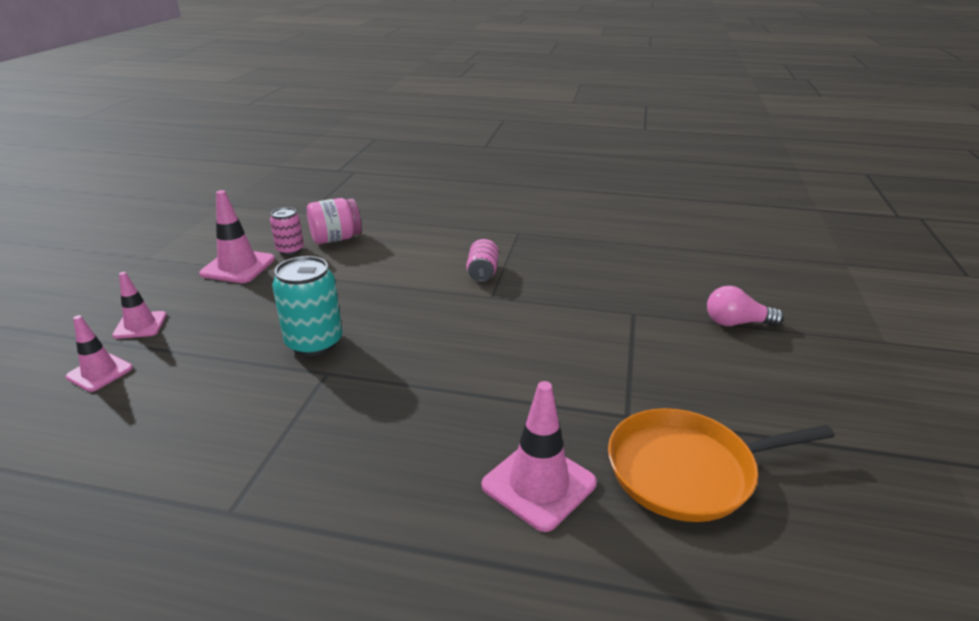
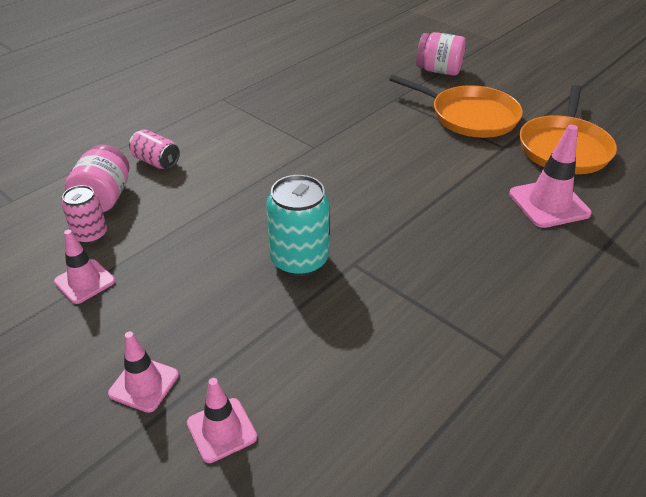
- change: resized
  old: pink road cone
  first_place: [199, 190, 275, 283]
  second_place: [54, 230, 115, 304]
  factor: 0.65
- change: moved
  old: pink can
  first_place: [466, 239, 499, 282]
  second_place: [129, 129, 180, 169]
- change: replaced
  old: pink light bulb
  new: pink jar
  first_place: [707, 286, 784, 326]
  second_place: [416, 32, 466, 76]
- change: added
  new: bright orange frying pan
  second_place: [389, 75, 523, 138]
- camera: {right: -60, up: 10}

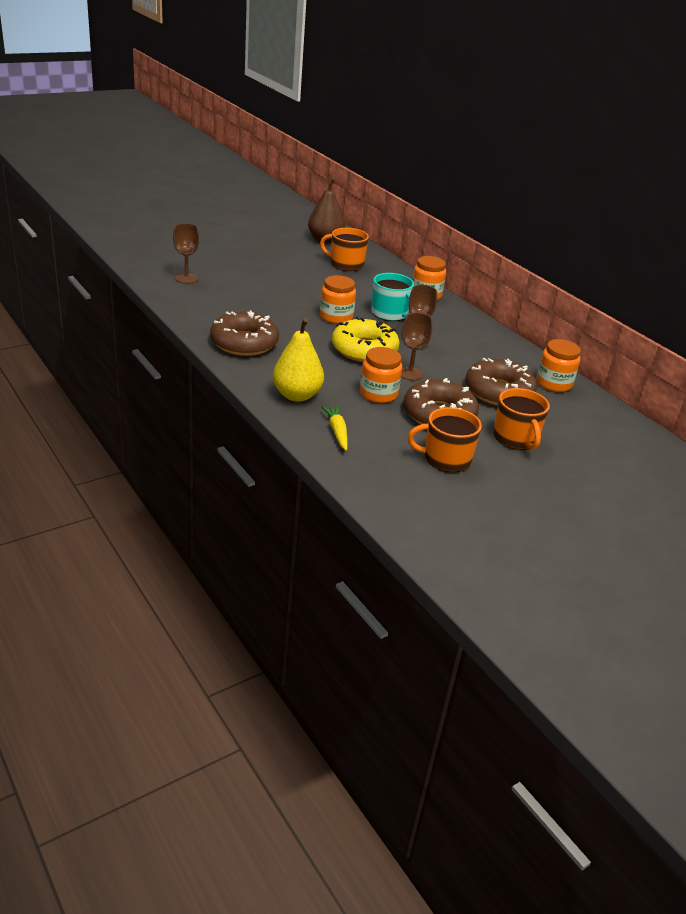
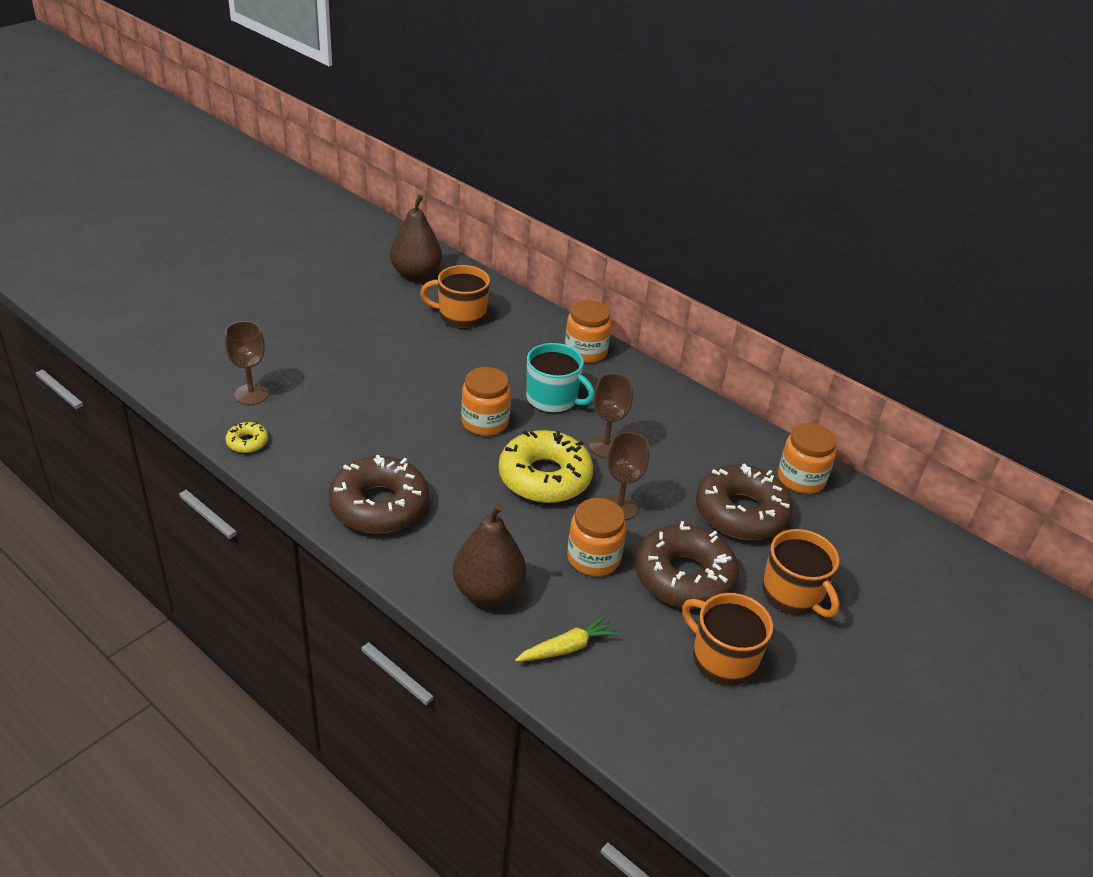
- change: recoloured
  old: yellow pear fruit
  new: dark brown pear fruit
  first_place: [273, 318, 324, 402]
  second_place: [453, 503, 526, 605]
- change: turned
  old: yellow carrot
  first_place: [321, 406, 348, 451]
  second_place: [515, 615, 618, 662]
  degrees: 90
- change: turned
  old: bright orange tea mug
  first_place: [408, 407, 482, 472]
  second_place: [682, 593, 773, 686]
  degrees: 60
- change: added
  new: yellow doughnut
  second_place: [226, 422, 268, 453]
- camera: {right: -15, up: 5}

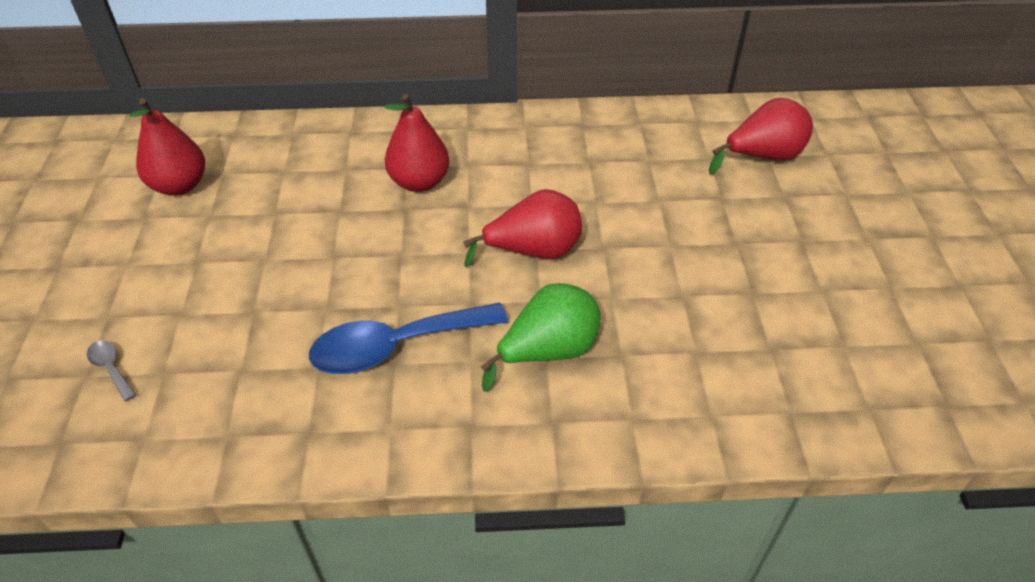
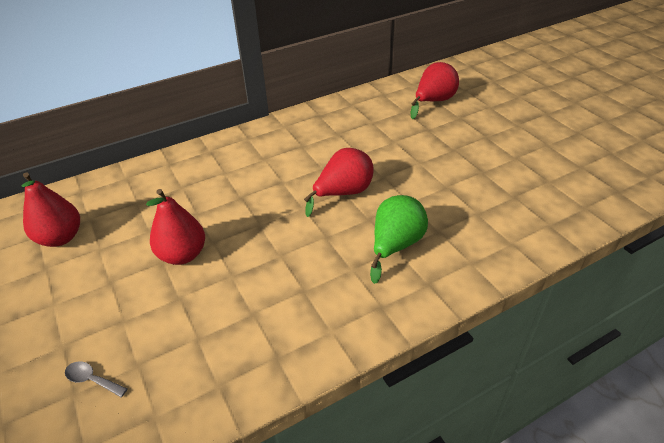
- change: moved
  old: crimson pear fruit
  first_place: [384, 94, 449, 192]
  second_place: [146, 189, 205, 265]
- change: removed
  old: blue teaspoon
  first_place: [309, 303, 508, 374]
- camera: {right: -25, up: -5}

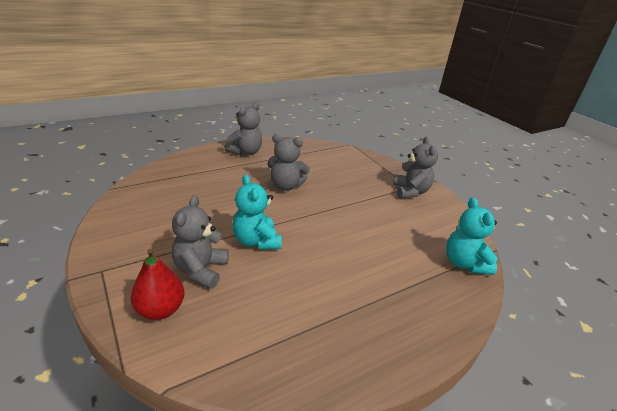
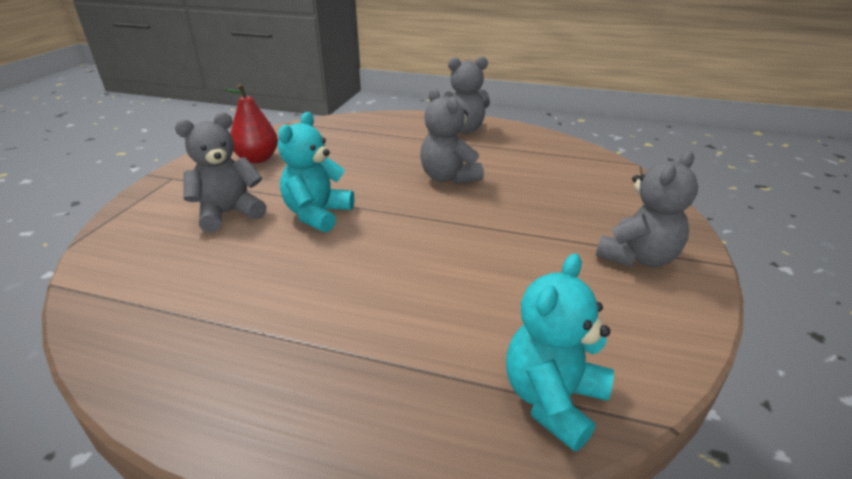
- change: moved
  old: crimson pear fruit
  first_place: [131, 249, 185, 320]
  second_place: [224, 84, 278, 163]
- camera: {right: 50, up: 0}

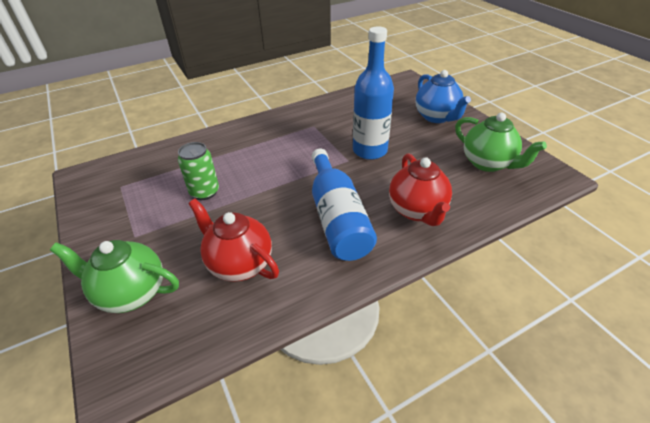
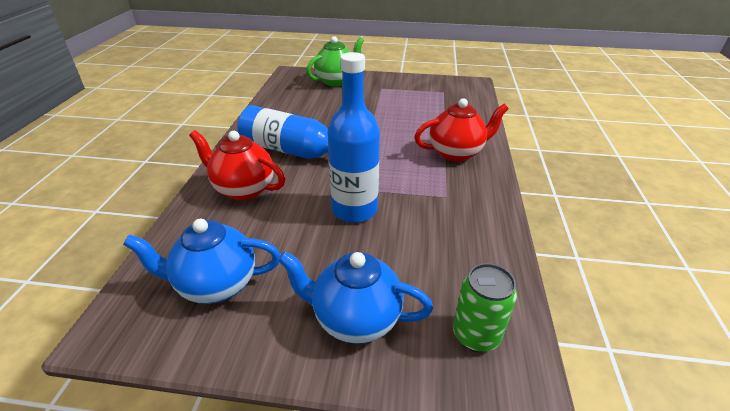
- change: recoloured
  old: leaf-green tea pot
  new: blue tea pot
  first_place: [455, 112, 547, 172]
  second_place: [123, 219, 281, 304]
- change: moved
  old: leaf-green can
  first_place: [178, 142, 219, 200]
  second_place: [453, 263, 517, 352]
- change: moved
  old: crimson tea pot
  first_place: [188, 199, 279, 282]
  second_place: [414, 98, 509, 162]
- camera: {right: 125, up: -5}

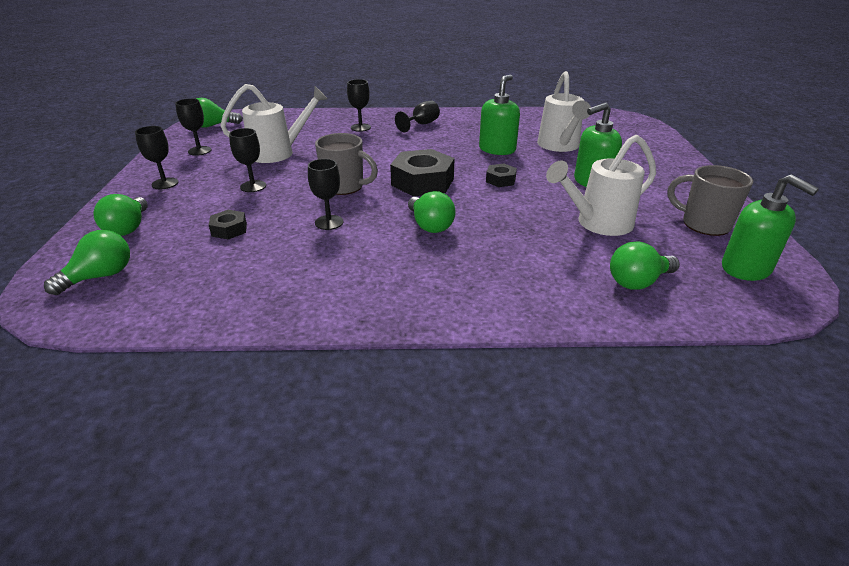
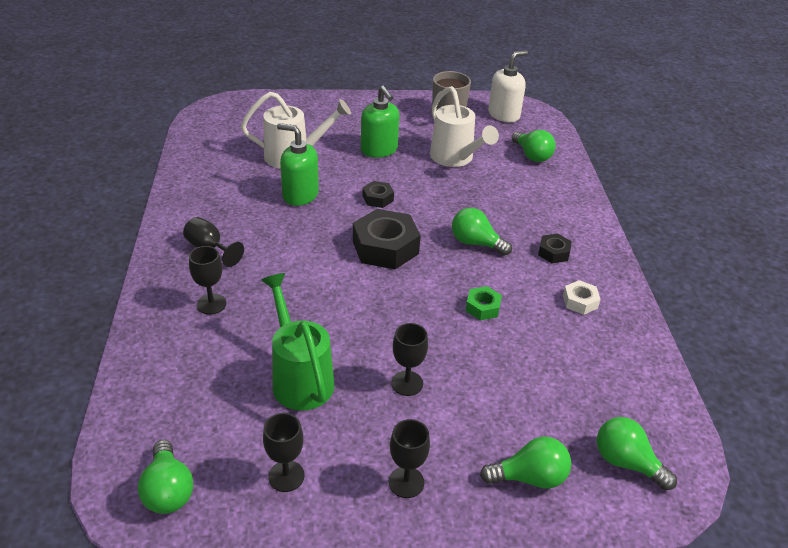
- change: recoloured
  old: pure white watering can
  new: leaf-green watering can
  first_place: [220, 84, 328, 163]
  second_place: [261, 273, 334, 411]
- change: removed
  old: gray tea mug
  first_place: [315, 133, 378, 195]
- change: replaced
  old: ebony chalice
  new: leaf-green nut
  first_place: [308, 159, 343, 230]
  second_place: [466, 286, 502, 320]
- change: recoloured
  old: leaf-green soap pump
  new: pure white soap pump
  first_place: [722, 174, 819, 281]
  second_place: [488, 50, 528, 123]
- change: turned
  old: leaf-green light bulb
  first_place: [408, 191, 456, 233]
  second_place: [452, 208, 512, 256]
  degrees: -120
- change: moved
  old: ebony nut
  first_place: [209, 210, 247, 239]
  second_place: [538, 234, 572, 263]
- change: added
  new: pure white nut
  second_place: [563, 280, 601, 315]
- camera: {right: -95, up: 5}

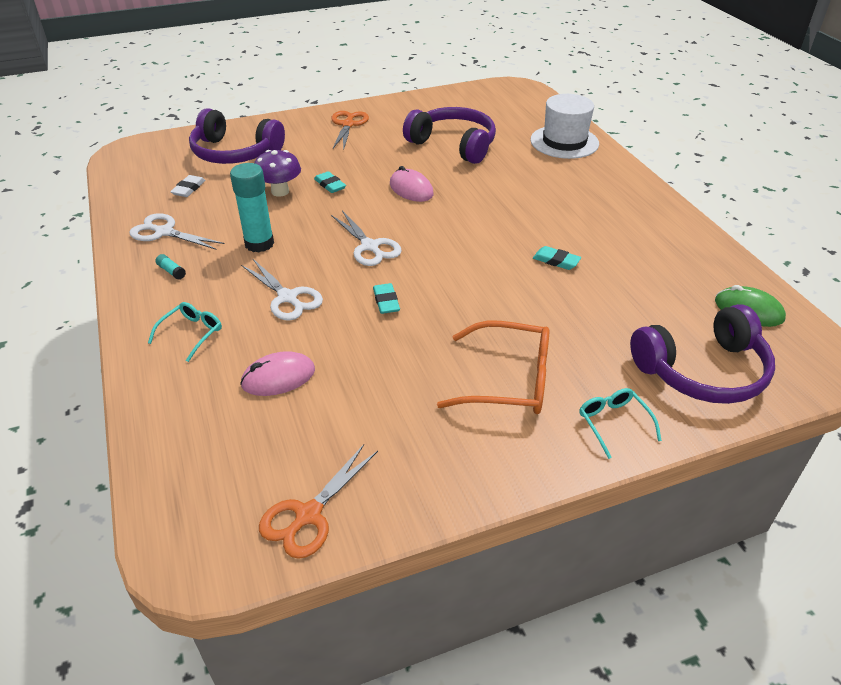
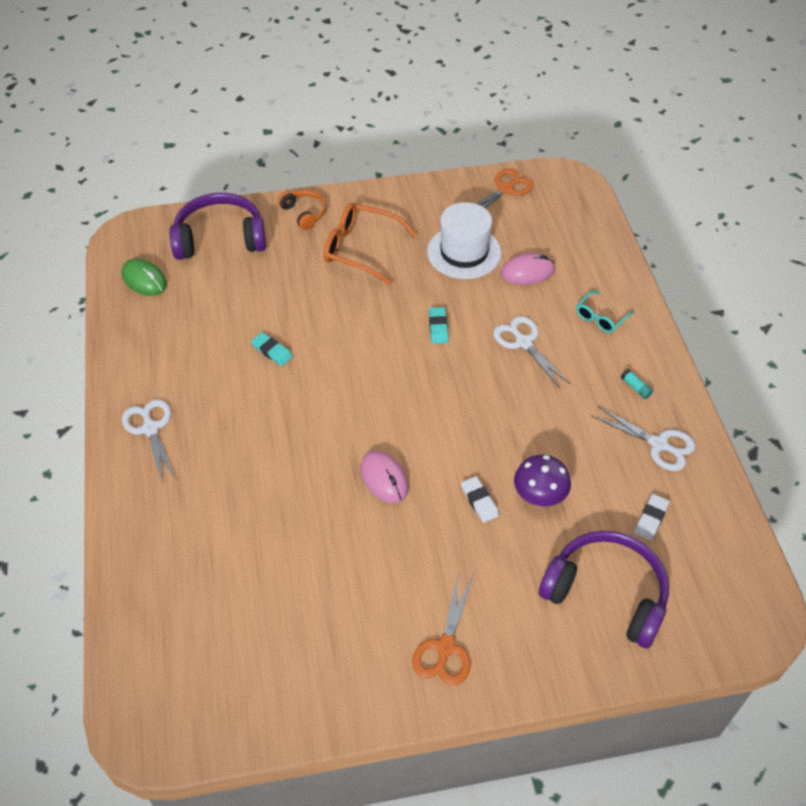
- change: moved
  old: pure white top hat
  first_place: [530, 94, 599, 159]
  second_place: [427, 202, 502, 279]
- change: removed
  old: royal purple headset
  first_place: [403, 107, 496, 164]
- change: removed
  old: turquoise stick of glue
  first_place: [230, 163, 274, 253]
- change: recoloured
  old: turquoise gum eraser
  new: pure white gum eraser
  first_place: [314, 171, 346, 193]
  second_place: [461, 476, 499, 523]
- change: moved
  old: pure white scissors
  first_place: [331, 211, 402, 266]
  second_place: [122, 399, 176, 484]
- change: replaced
  old: turquoise spectacles
  new: bright orange headset
  first_place: [579, 388, 662, 459]
  second_place: [278, 190, 326, 230]
- camera: {right: -170, up: 10}

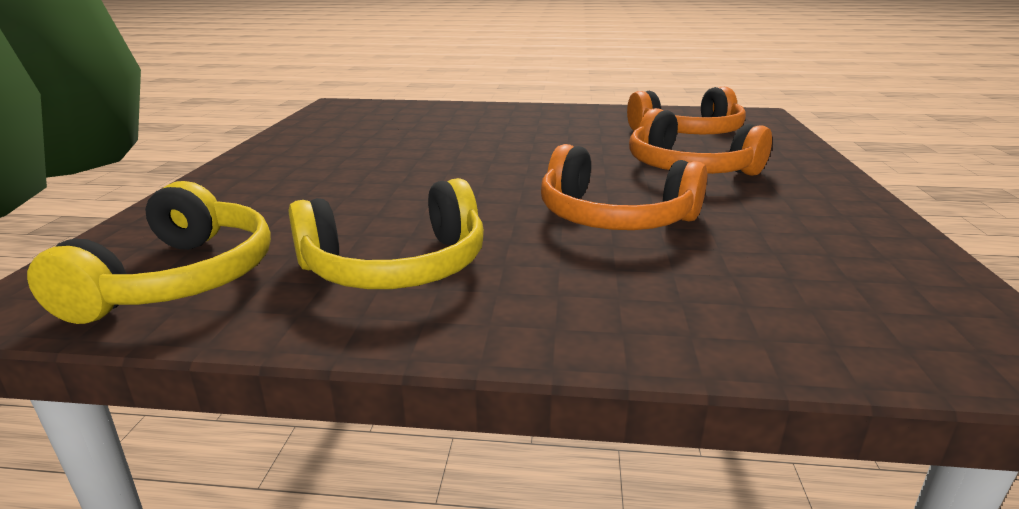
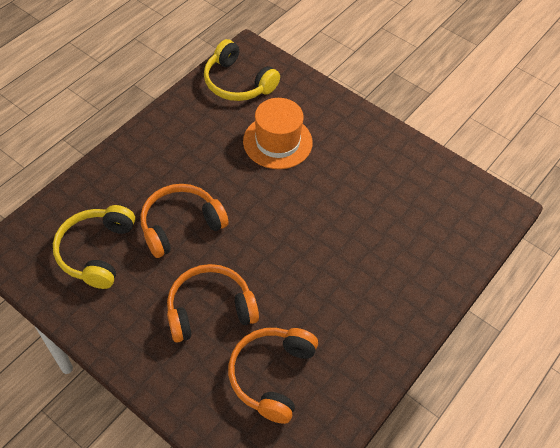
- change: moved
  old: yellow headset
  first_place: [288, 178, 484, 289]
  second_place: [53, 205, 135, 289]
- change: added
  new: bright orange top hat
  second_place: [243, 98, 313, 169]
- camera: {right: 120, up: 30}

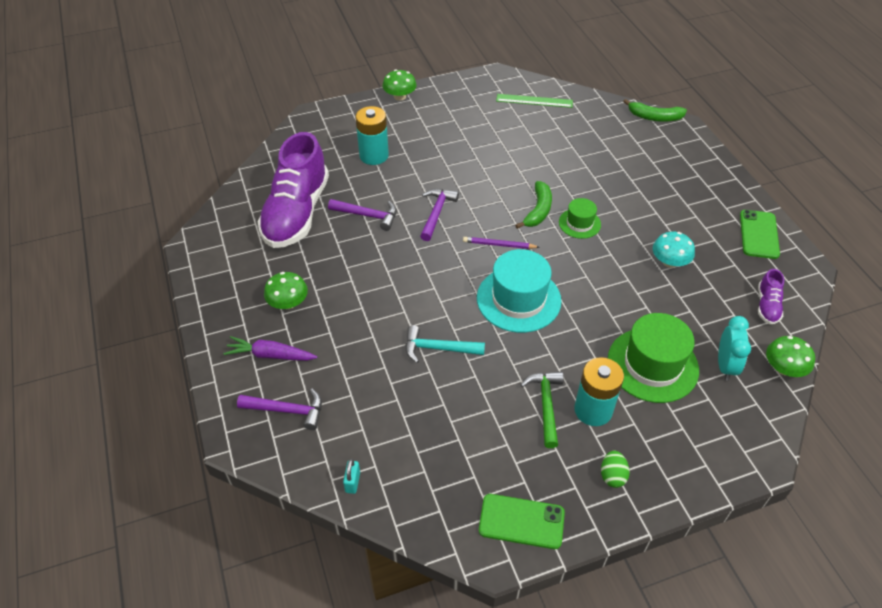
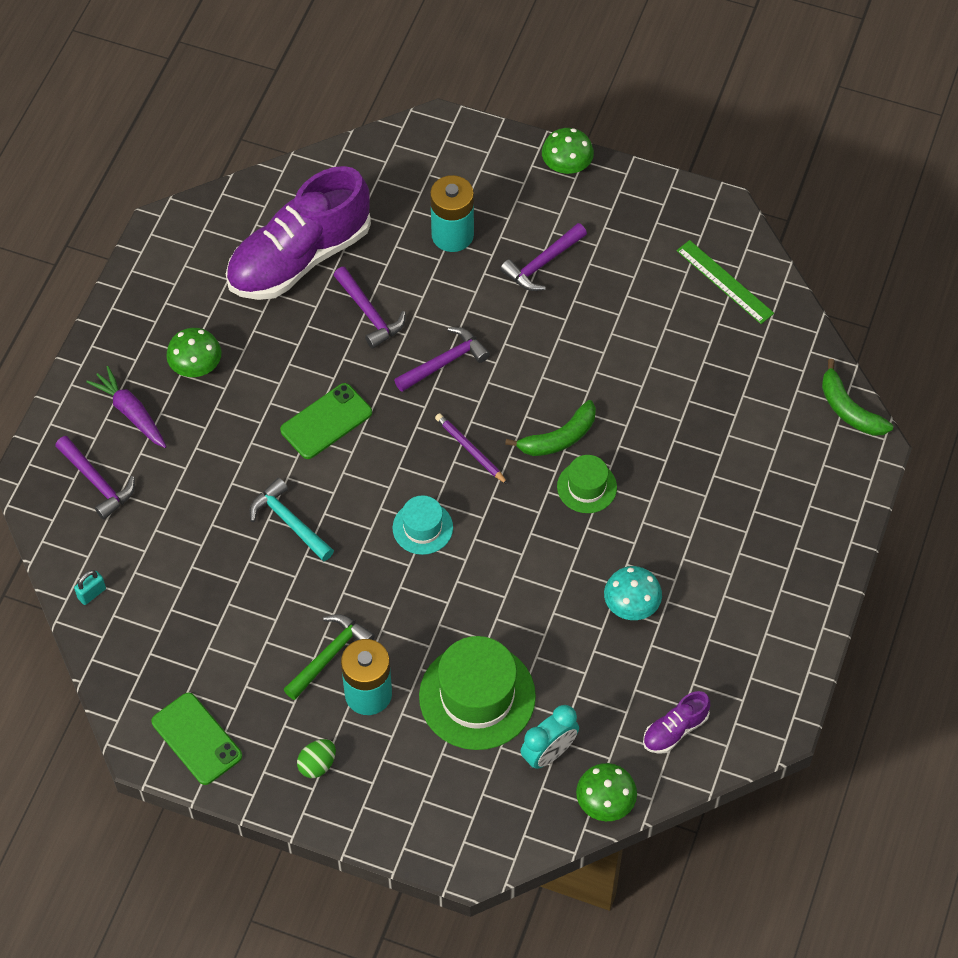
- change: moved
  old: leaf-green mobile phone
  first_place: [740, 210, 780, 259]
  second_place: [280, 383, 372, 459]
- change: resized
  old: turquoise top hat
  first_place: [477, 249, 562, 333]
  second_place: [393, 495, 453, 555]
  factor: 0.54
- change: added
  new: royal purple hammer
  second_place: [500, 223, 587, 291]
- camera: {right: 40, up: 10}

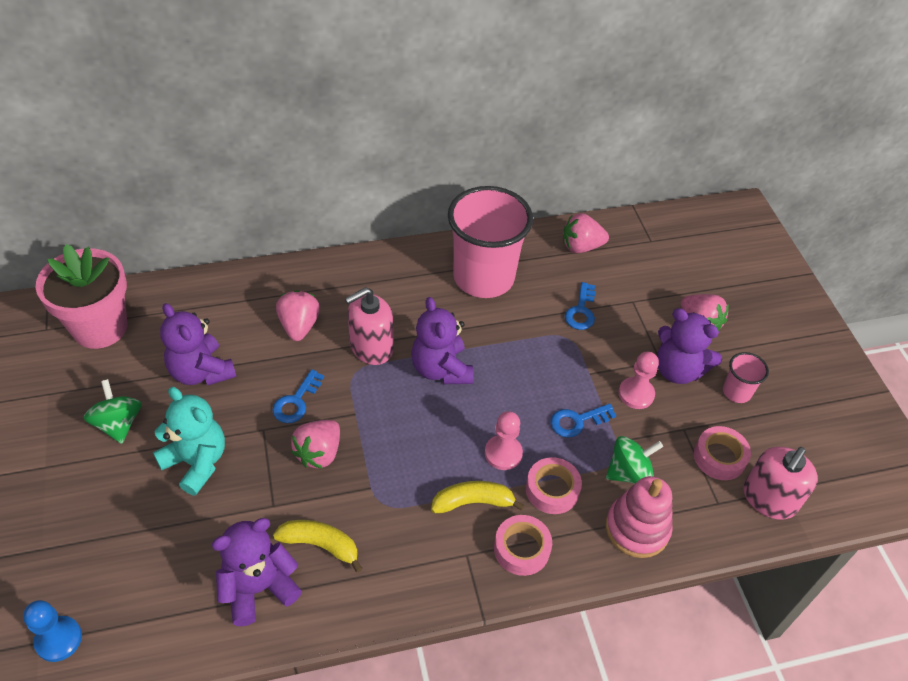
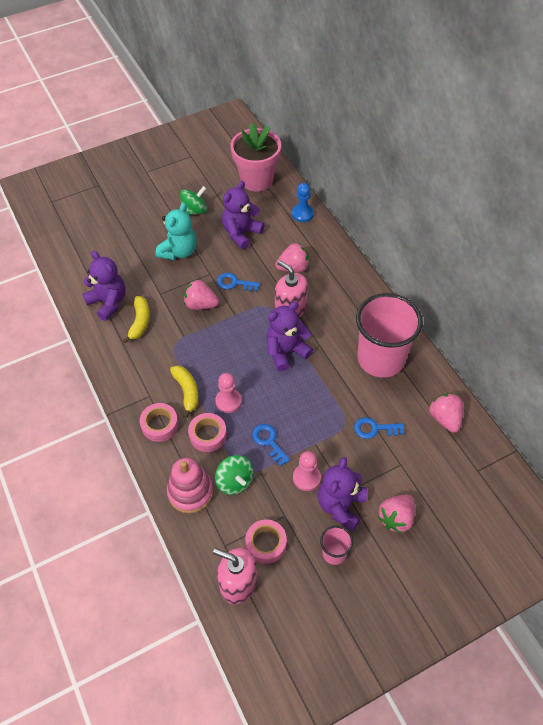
- change: moved
  old: blue game pawn
  first_place: [23, 600, 82, 662]
  second_place: [292, 183, 314, 222]
- camera: {right: 80, up: 5}

